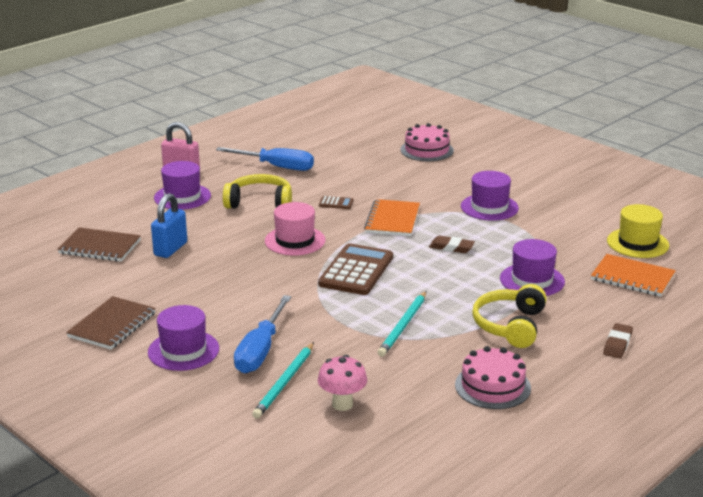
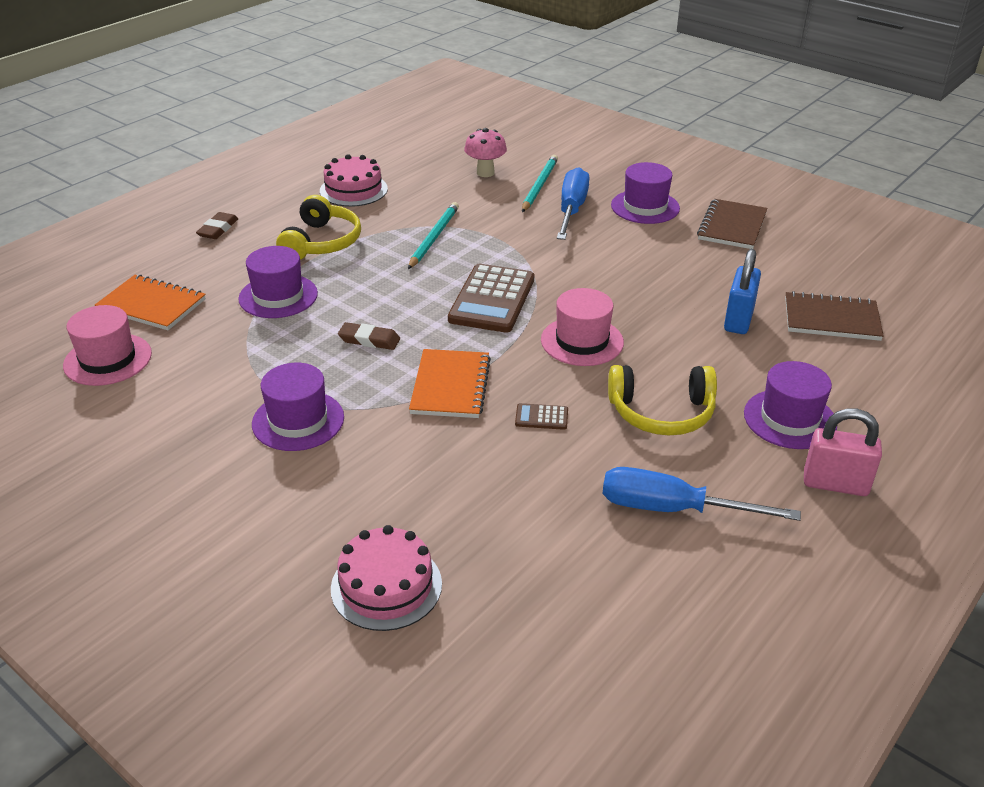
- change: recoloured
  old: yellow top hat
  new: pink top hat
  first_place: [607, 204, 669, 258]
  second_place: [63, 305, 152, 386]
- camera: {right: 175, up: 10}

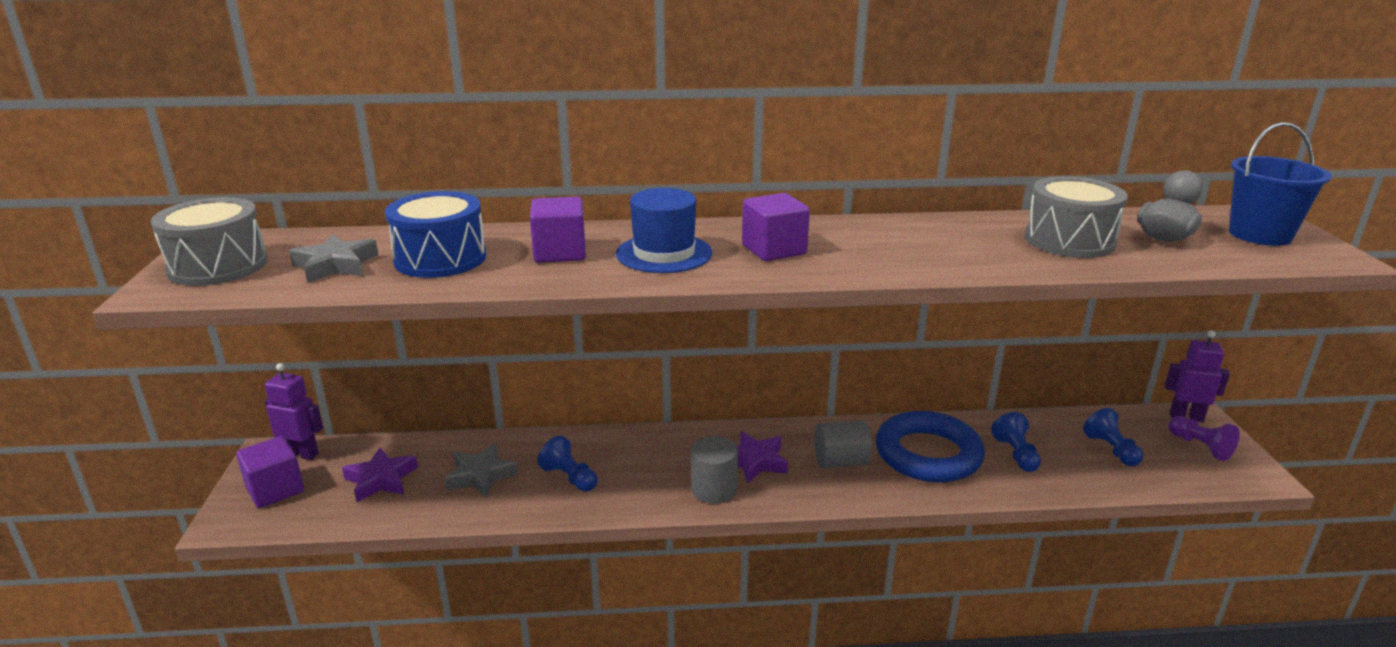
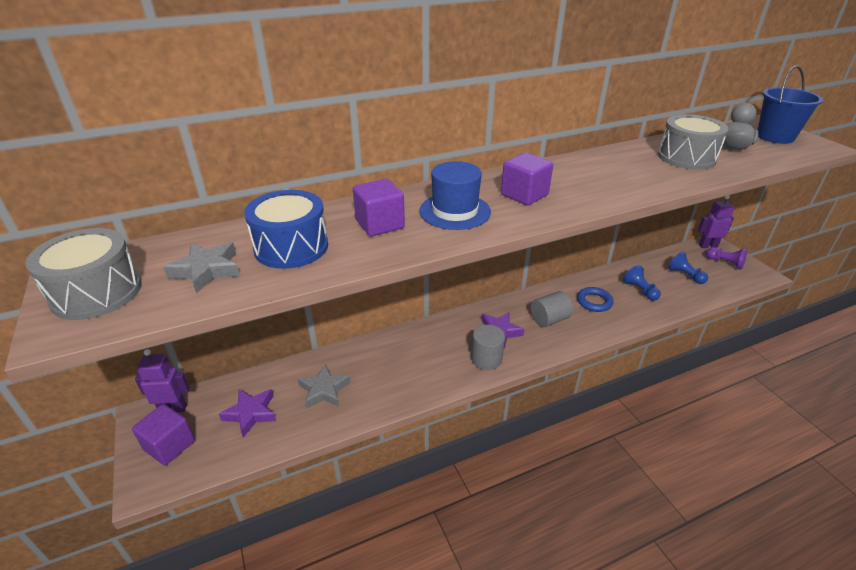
- change: resized
  old: blue ring
  first_place: [876, 411, 985, 482]
  second_place: [577, 287, 613, 312]
  factor: 0.53
- change: removed
  old: blue game pawn
  first_place: [537, 436, 598, 492]
- camera: {right: -20, up: 10}

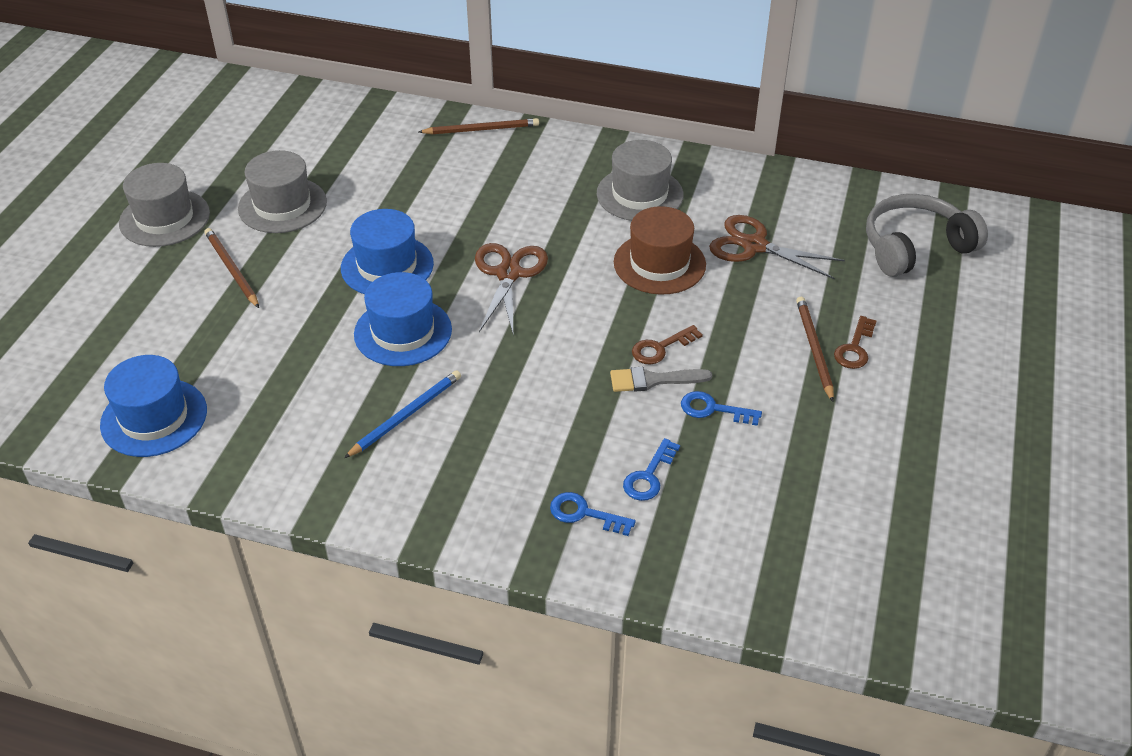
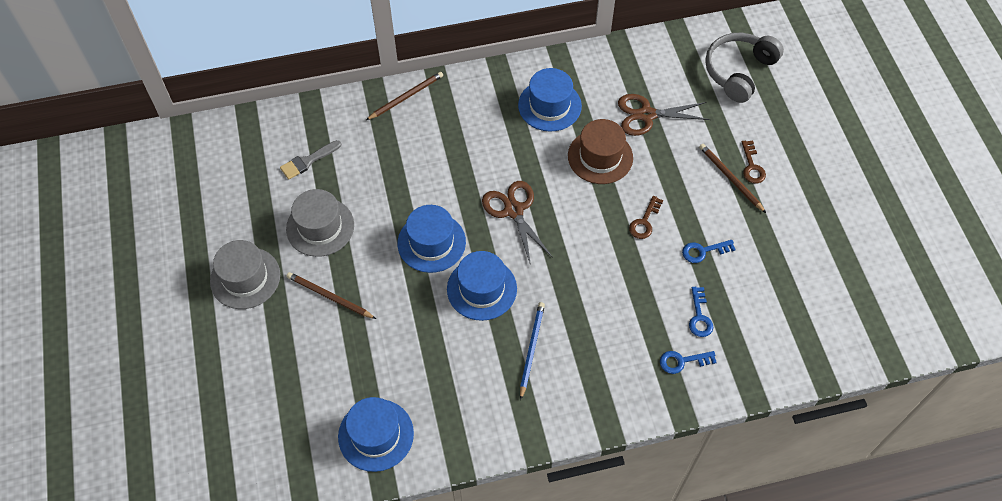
- change: recoloured
  old: gray top hat
  new: blue top hat
  first_place: [597, 140, 683, 221]
  second_place: [518, 68, 582, 132]
- change: moved
  old: gray paintbrush
  first_place: [610, 367, 712, 392]
  second_place: [280, 140, 341, 180]
- camera: {right: -30, up: 15}

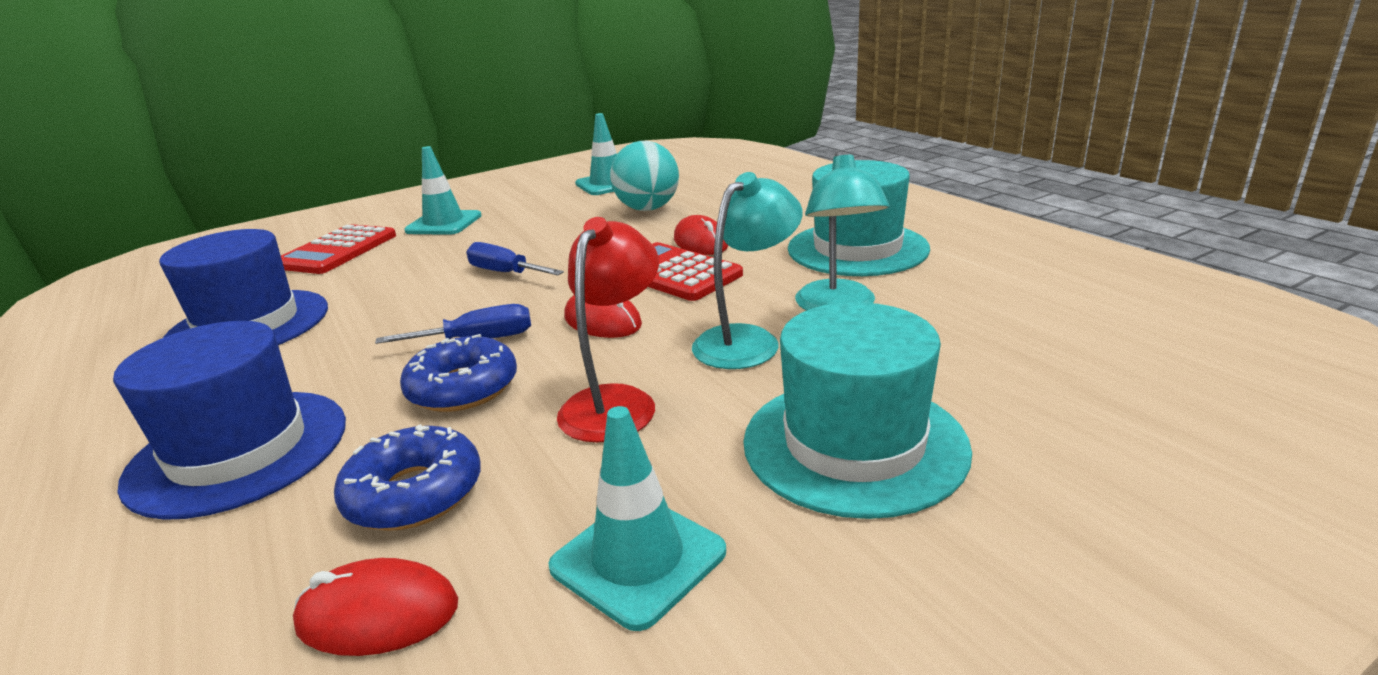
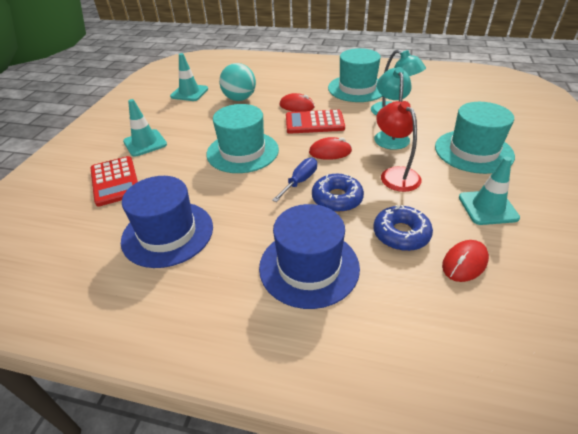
- change: replaced
  old: blue hand screwdriver
  new: turquoise top hat
  first_place: [466, 242, 564, 275]
  second_place: [206, 104, 279, 173]
- camera: {right: -45, up: 15}

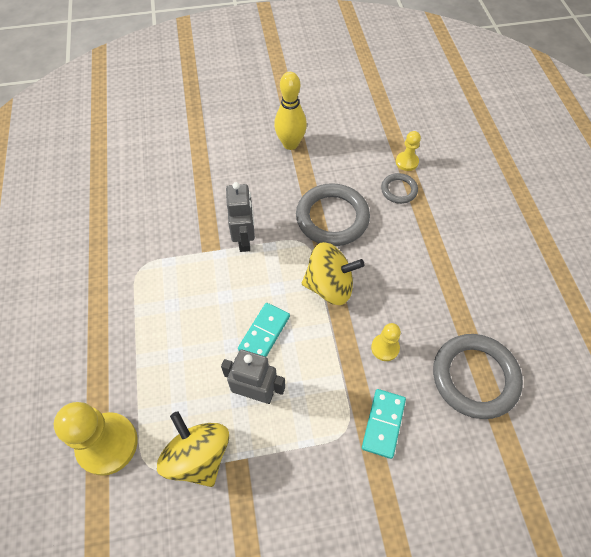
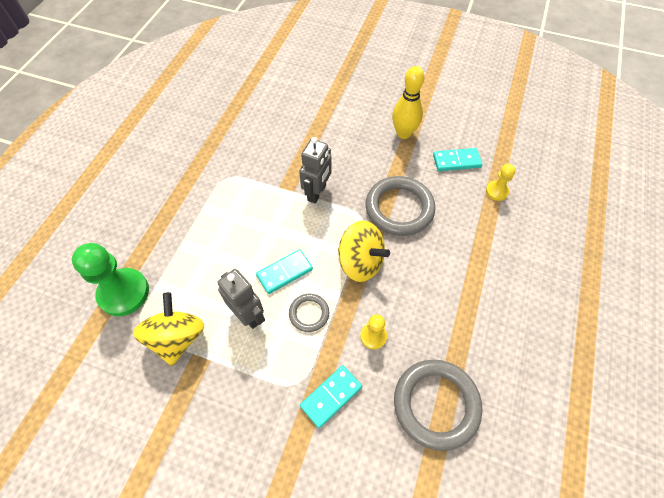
- change: moved
  old: gray ring
  first_place: [381, 173, 418, 204]
  second_place: [289, 294, 329, 332]
- change: recoloured
  old: yellow game pawn
  new: leaf-green game pawn
  first_place: [54, 402, 138, 476]
  second_place: [72, 243, 149, 316]
- change: added
  new: turquoise domino tile
  second_place: [433, 148, 482, 171]
- camera: {right: 30, up: 0}

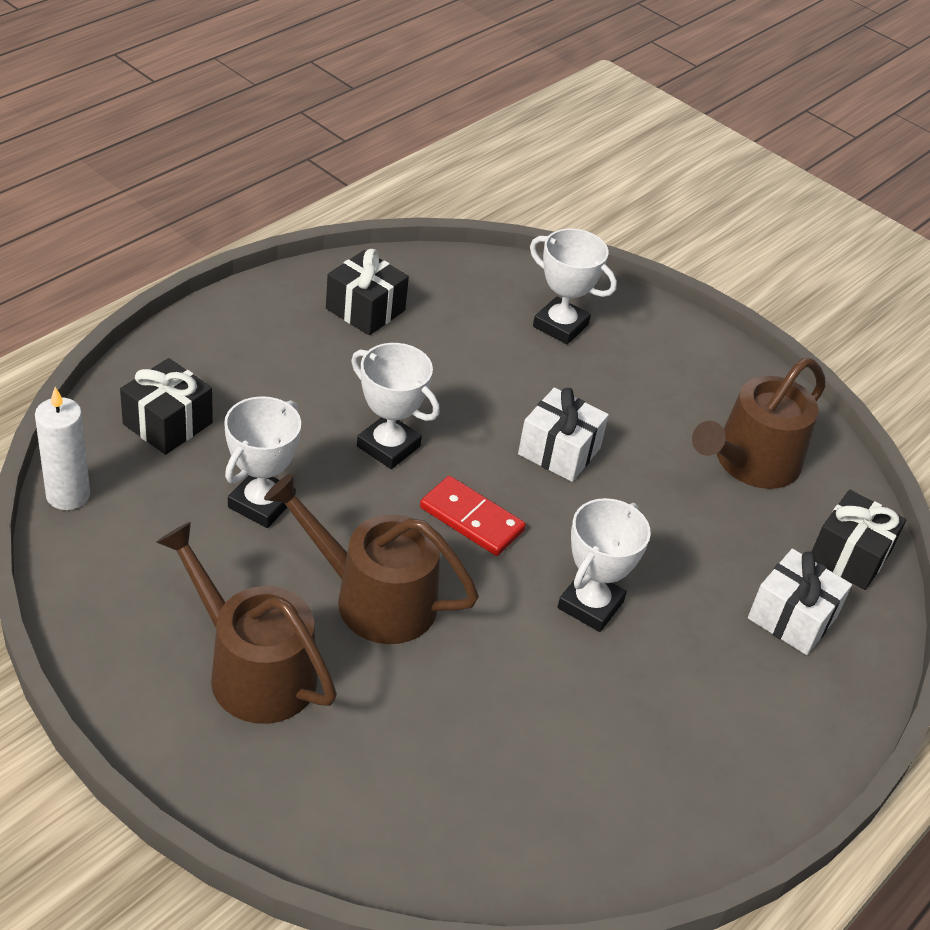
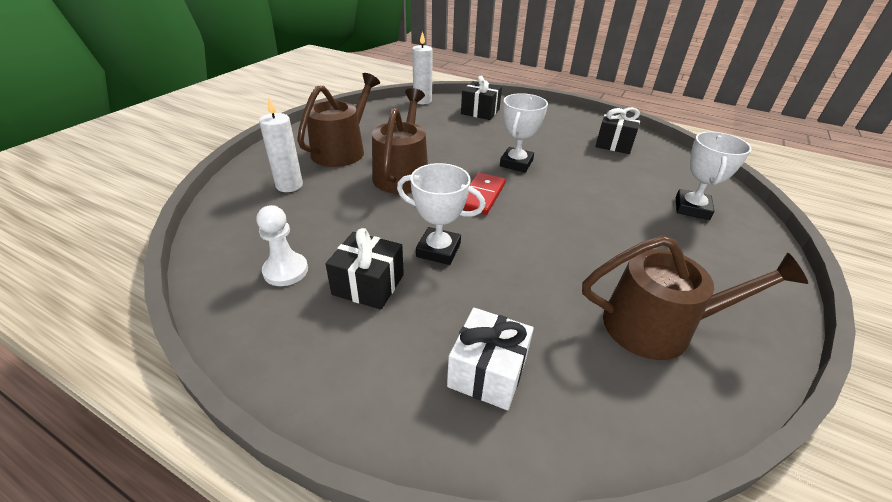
- change: turned
  old: dark brown watering can
  first_place: [692, 358, 825, 489]
  second_place: [582, 235, 808, 360]
  degrees: 150
- change: removed
  old: pure white gift
  first_place: [518, 387, 609, 482]
- change: removed
  old: pure white prize cup
  first_place: [224, 396, 301, 528]
- change: moved
  old: ebony gift
  first_place: [812, 490, 906, 590]
  second_place: [325, 228, 404, 310]
- change: added
  new: pure white pillar candle
  second_place: [259, 97, 303, 192]
- change: added
  new: pure white game pawn
  second_place: [256, 205, 308, 286]
- camera: {right: 80, up: -5}

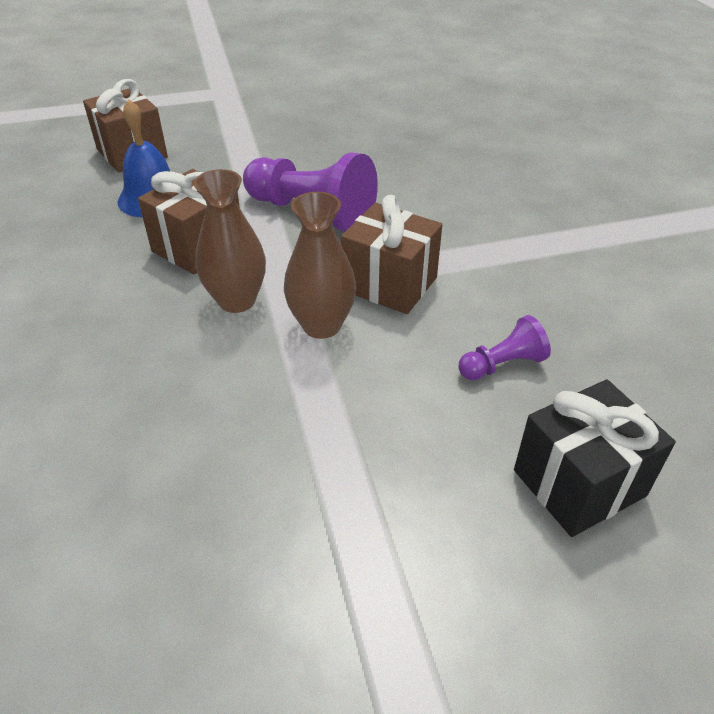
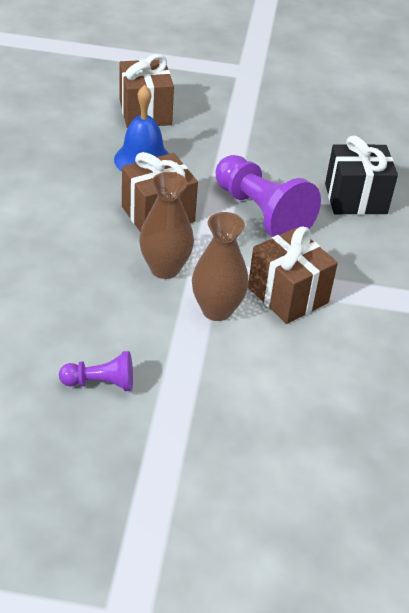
- change: moved
  old: royal purple game pawn
  first_place: [459, 315, 551, 380]
  second_place: [59, 351, 133, 391]
- change: moved
  old: ebony gift
  first_place: [514, 379, 676, 537]
  second_place: [325, 136, 398, 215]
- camera: {right: 20, up: 0}

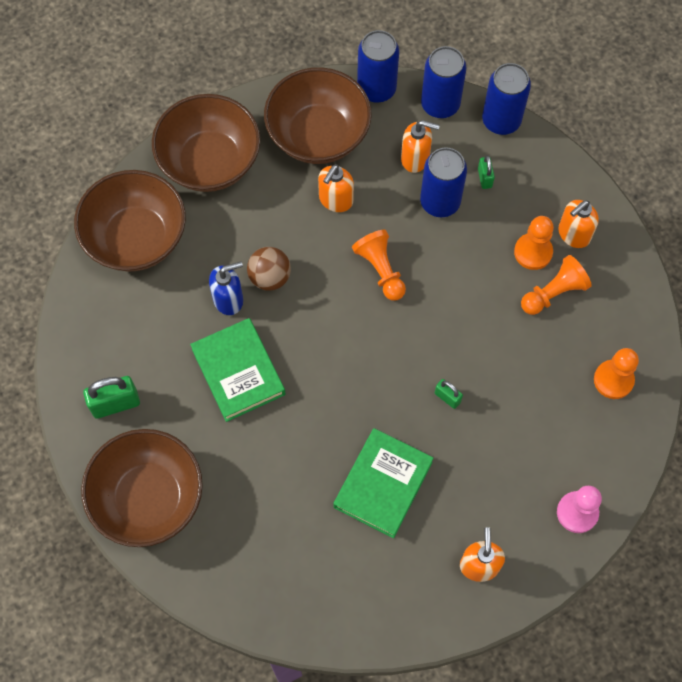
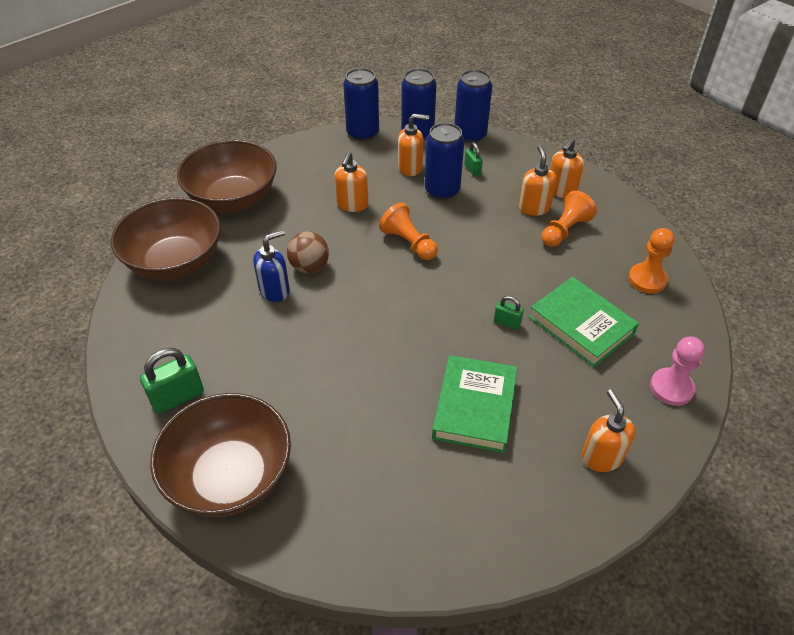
- change: removed
  old: dark brown bowl
  first_place: [264, 67, 372, 164]
- change: replaced
  old: bright orange game pawn
  new: bright orange soap pump
  first_place: [514, 216, 554, 270]
  second_place: [519, 145, 556, 216]
- change: moved
  old: leaf-green book
  first_place: [190, 318, 286, 422]
  second_place: [529, 277, 639, 367]
- camera: {right: -15, up: -20}

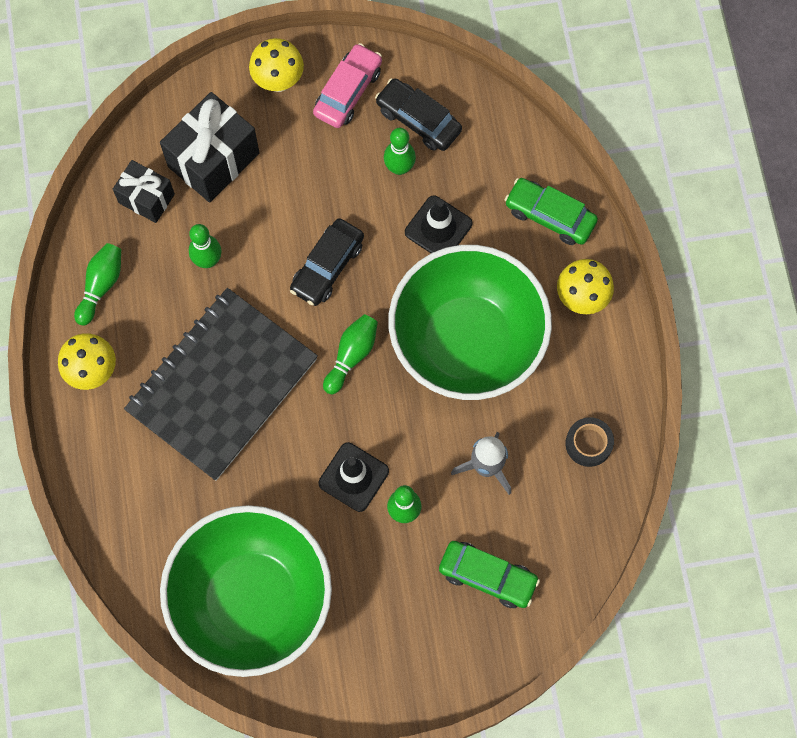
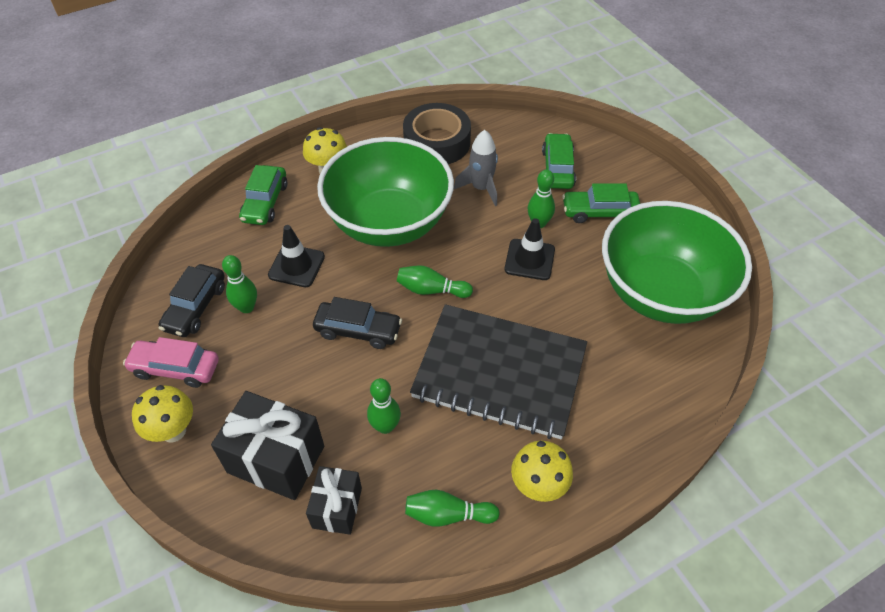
- change: resized
  old: ebony roll of tape
  first_place: [565, 417, 614, 467]
  second_place: [403, 103, 471, 164]
  factor: 1.95
- change: added
  new: leaf-green automobile
  second_place: [562, 183, 640, 223]
- camera: {right: -110, up: -20}

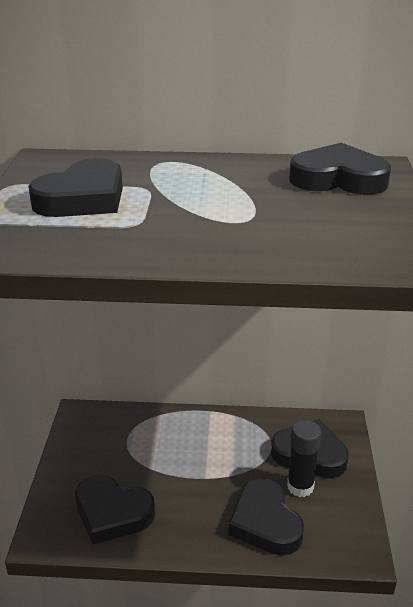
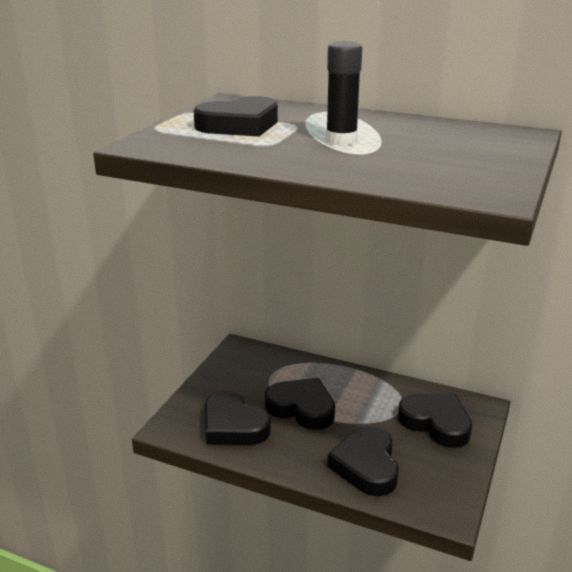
- change: moved
  old: ebony love heart
  first_place: [289, 143, 391, 195]
  second_place: [265, 378, 335, 430]
- change: moved
  old: ebony stick of glue
  first_place: [287, 420, 321, 497]
  second_place: [326, 41, 362, 146]
- camera: {right: 20, up: -5}

